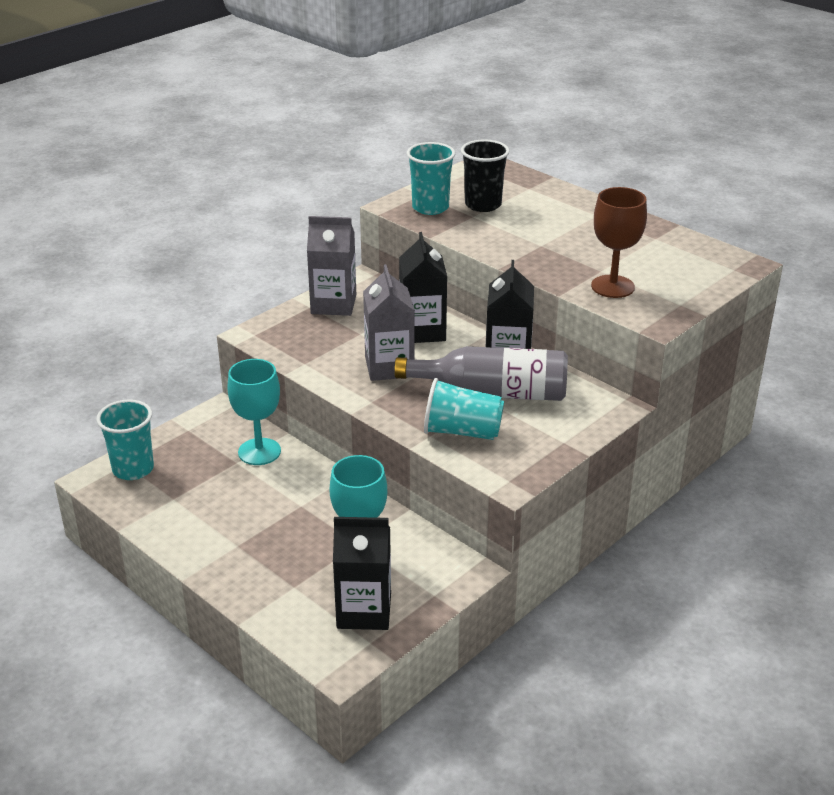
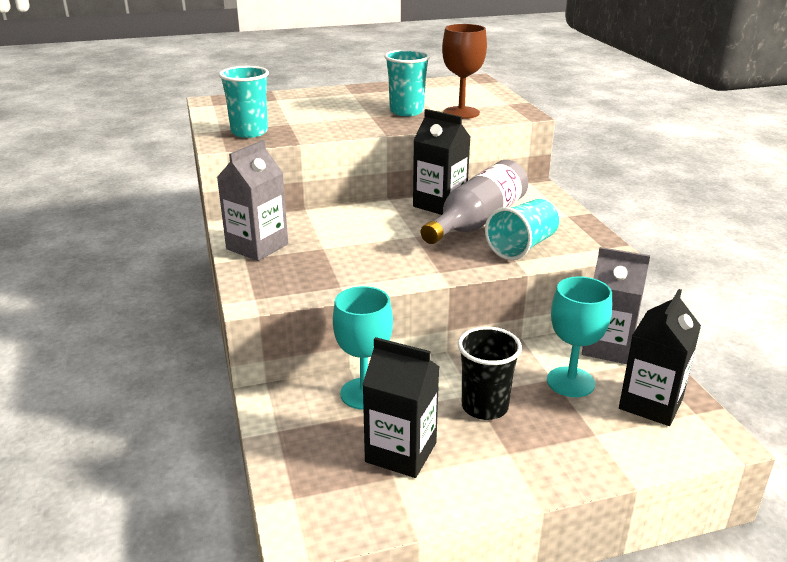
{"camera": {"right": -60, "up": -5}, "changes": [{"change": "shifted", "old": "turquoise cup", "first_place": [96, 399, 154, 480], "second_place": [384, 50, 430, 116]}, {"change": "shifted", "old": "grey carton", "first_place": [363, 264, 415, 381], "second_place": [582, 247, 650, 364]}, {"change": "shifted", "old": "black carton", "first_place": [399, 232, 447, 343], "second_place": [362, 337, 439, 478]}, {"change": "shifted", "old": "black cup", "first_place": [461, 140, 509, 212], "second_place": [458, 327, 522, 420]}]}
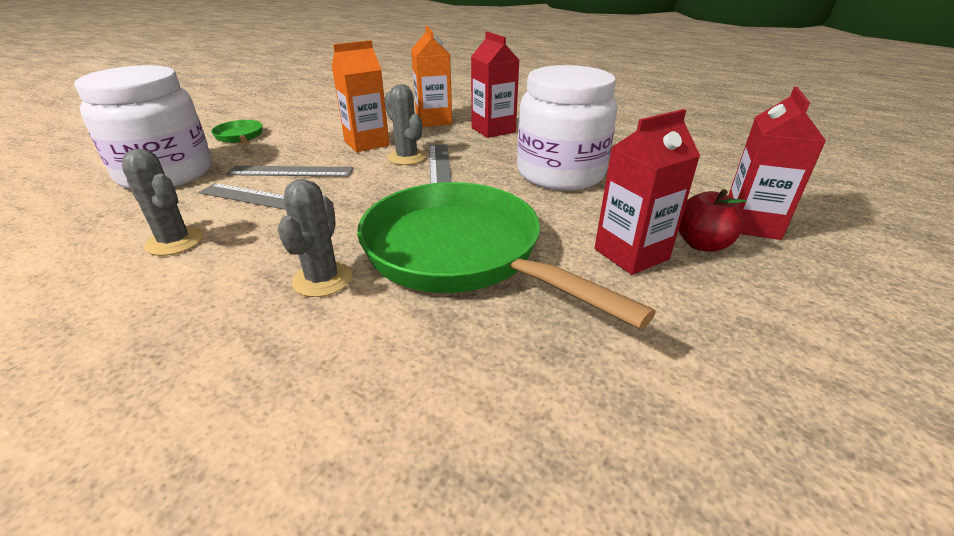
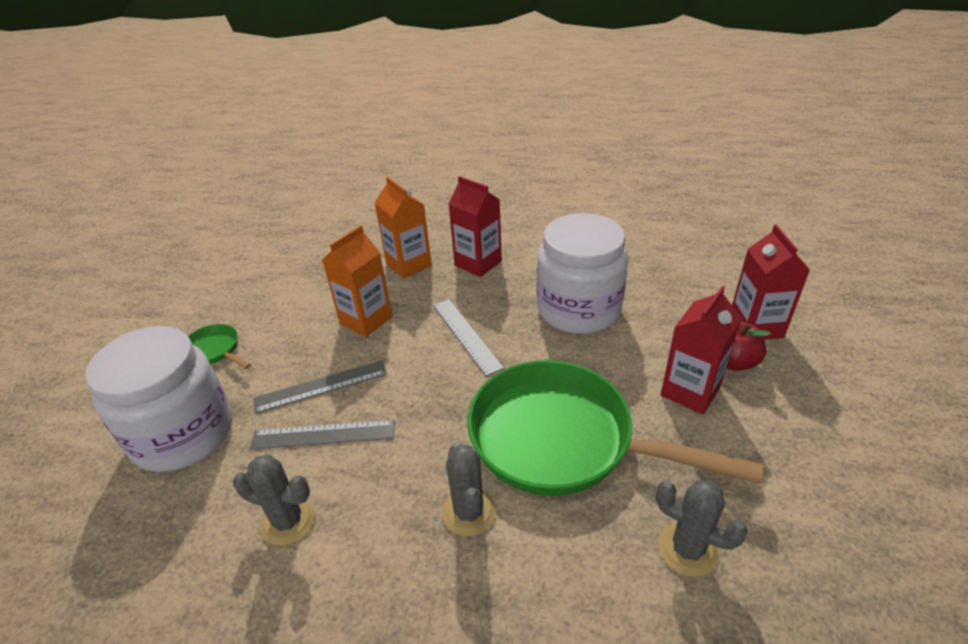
{"camera": {"right": -20, "up": 5}, "changes": [{"change": "shifted", "old": "grey cactus", "first_place": [384, 84, 426, 165], "second_place": [655, 480, 748, 577]}]}
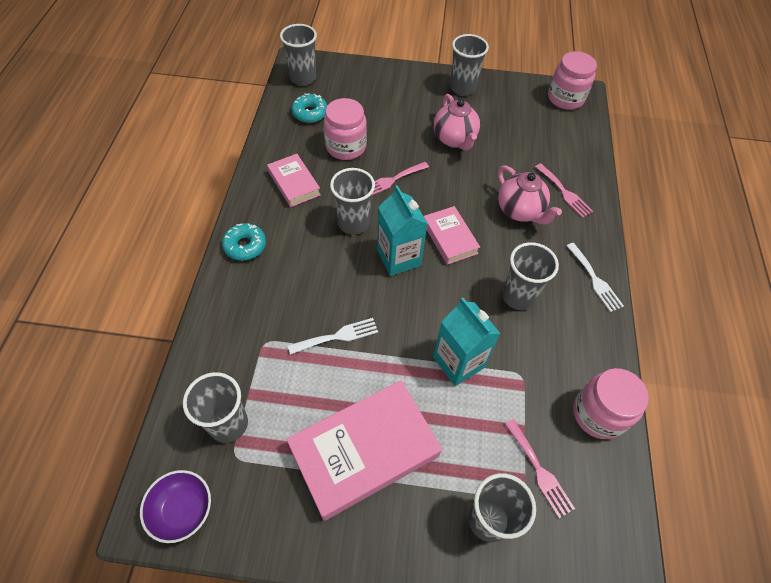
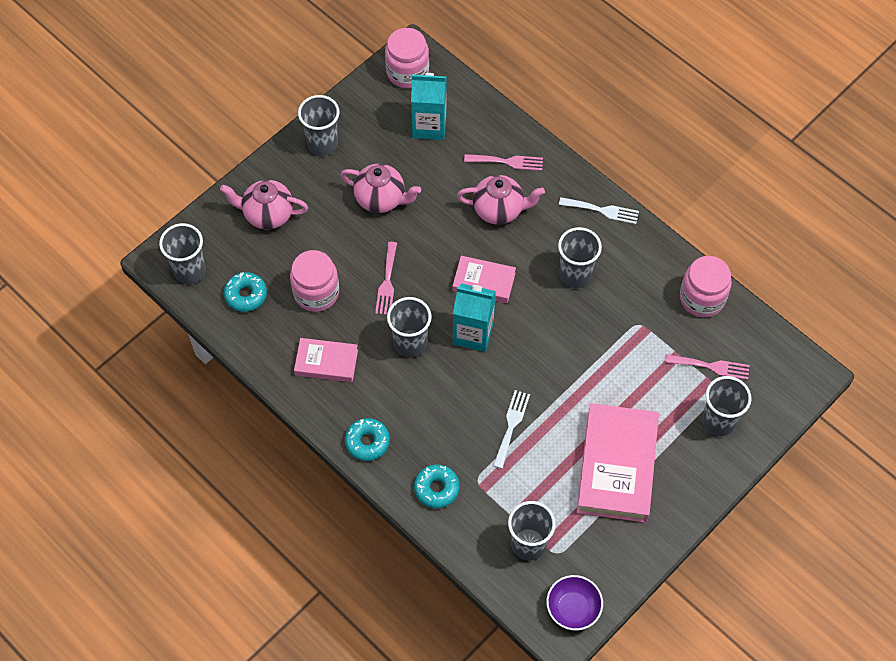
{"camera": {"right": -50, "up": 5}, "changes": [{"change": "new", "new": "pink teapot", "second_place": [220, 180, 308, 229]}, {"change": "new", "new": "turquoise donut", "second_place": [414, 464, 460, 508]}, {"change": "shifted", "old": "turquoise carton", "first_place": [433, 298, 501, 386], "second_place": [411, 73, 446, 140]}]}
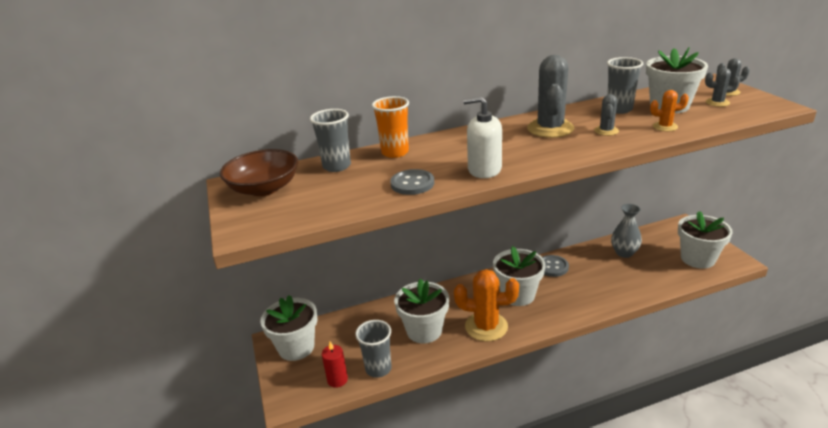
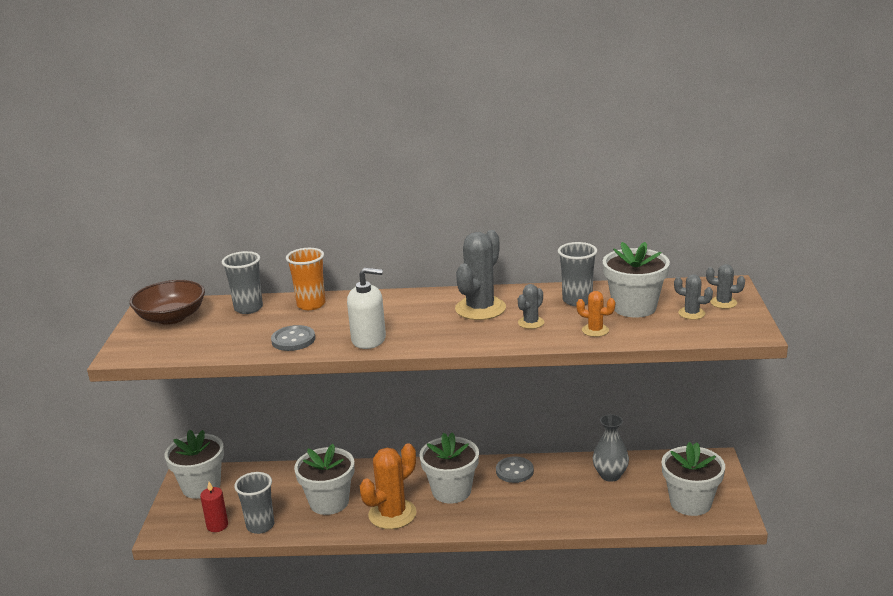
{"camera": {"right": 20, "up": -5}, "changes": [{"change": "rotated", "old": "orange cactus", "first_place": [454, 269, 519, 341], "second_place": [360, 443, 417, 529], "degrees": -75}, {"change": "rotated", "old": "white soap dispenser", "first_place": [463, 96, 502, 178], "second_place": [347, 268, 386, 349], "degrees": 150}]}
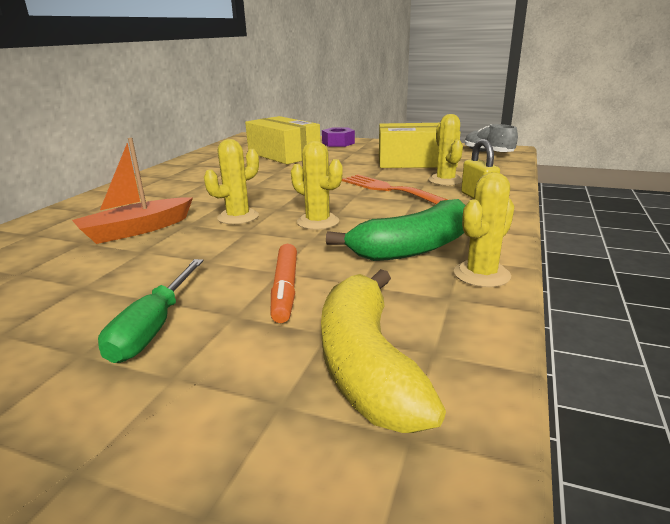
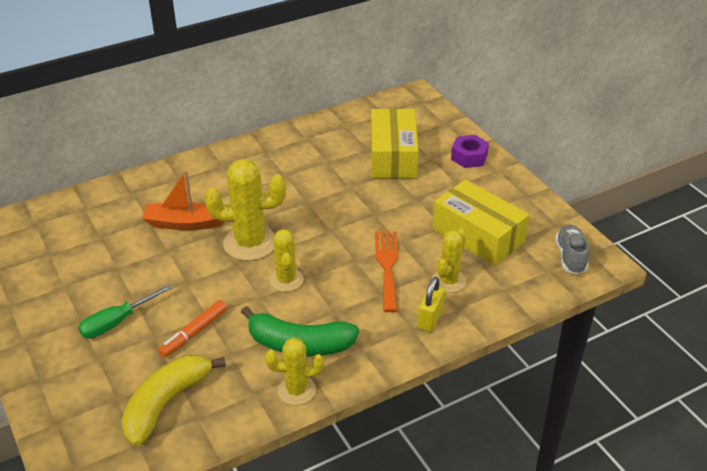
{"camera": {"right": 40, "up": 15}, "changes": [{"change": "scaled", "old": "yellow cactus", "first_place": [204, 139, 259, 224], "second_place": [205, 159, 286, 261], "factor": 1.64}]}
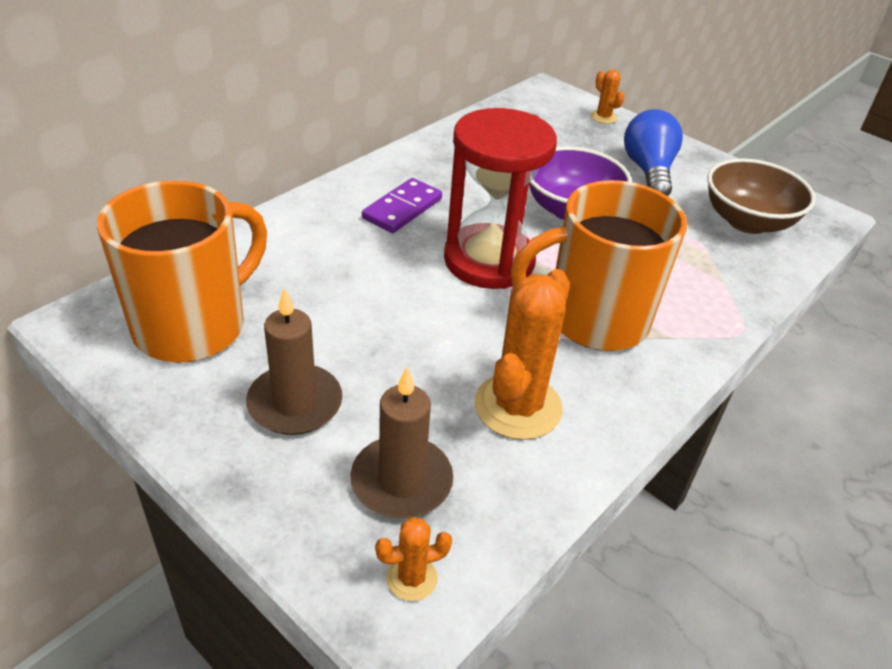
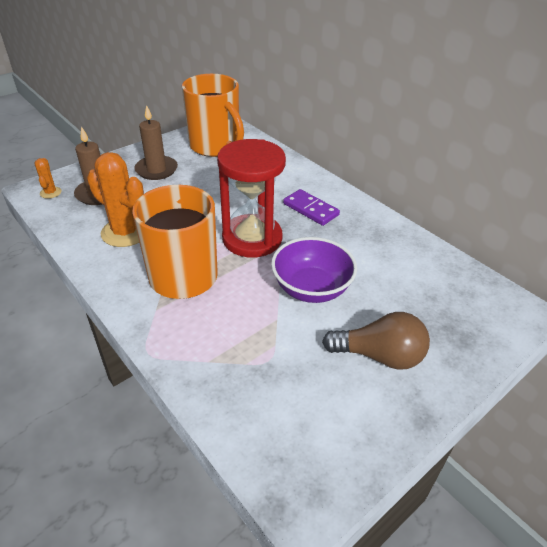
{"camera": {"right": 100, "up": 0}, "changes": [{"change": "gone", "old": "orange cactus", "first_place": [590, 70, 625, 124]}, {"change": "gone", "old": "brown bowl", "first_place": [707, 158, 816, 234]}, {"change": "repainted", "old": "blue light bulb", "new": "brown light bulb", "first_place": [624, 109, 683, 196], "second_place": [322, 312, 430, 370]}]}
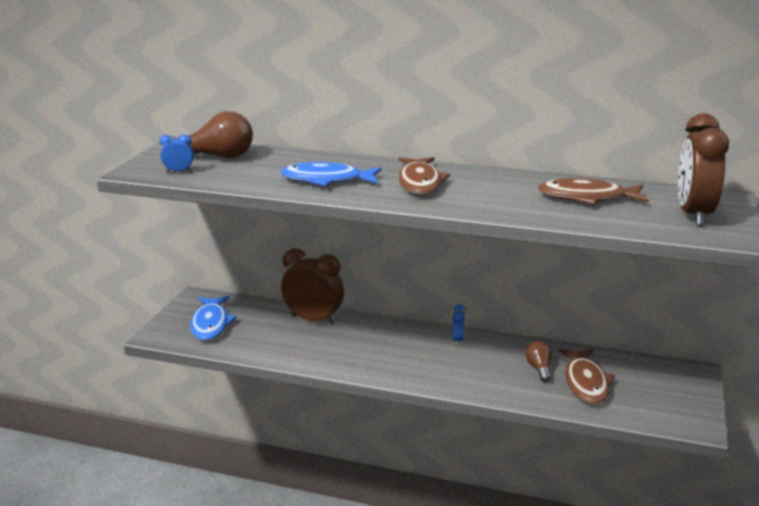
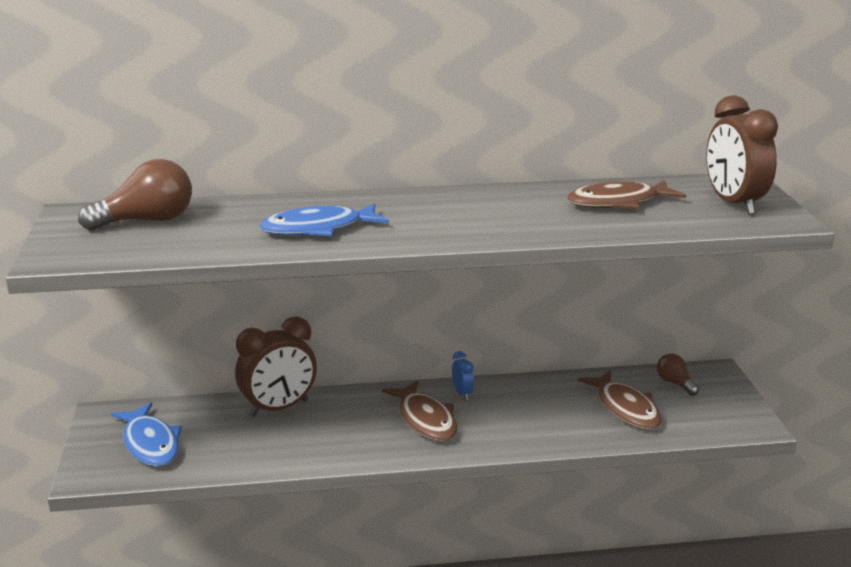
{"camera": {"right": -25, "up": 0}, "changes": [{"change": "gone", "old": "blue clock", "first_place": [160, 134, 194, 172]}, {"change": "shifted", "old": "brown fish", "first_place": [398, 157, 450, 195], "second_place": [382, 381, 457, 441]}, {"change": "shifted", "old": "brown light bulb", "first_place": [525, 341, 552, 382], "second_place": [657, 353, 699, 396]}, {"change": "rotated", "old": "brown clock", "first_place": [281, 248, 344, 325], "second_place": [235, 317, 317, 417], "degrees": 150}]}
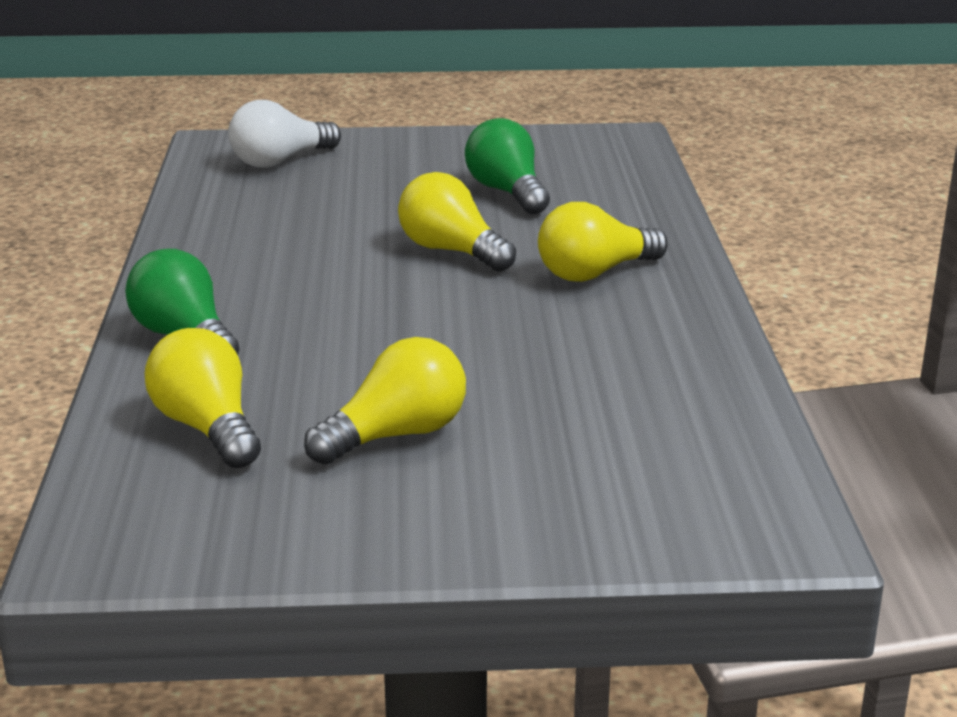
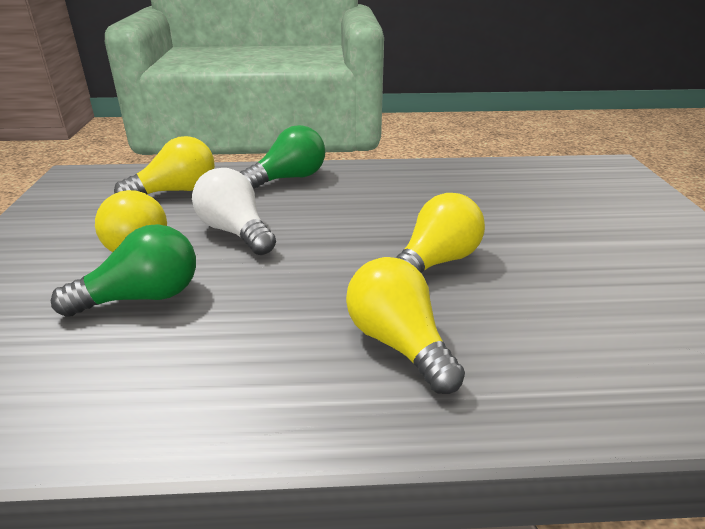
{"camera": {"right": 90, "up": 5}, "changes": [{"change": "shifted", "old": "white light bulb", "first_place": [228, 100, 341, 168], "second_place": [192, 168, 276, 255]}, {"change": "shifted", "old": "green light bulb", "first_place": [465, 118, 550, 214], "second_place": [51, 224, 196, 317]}]}
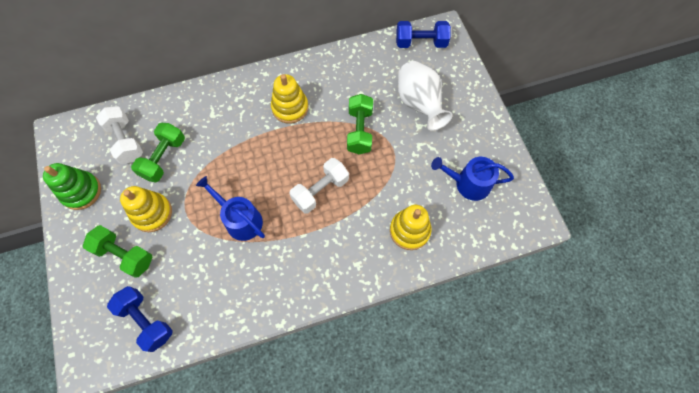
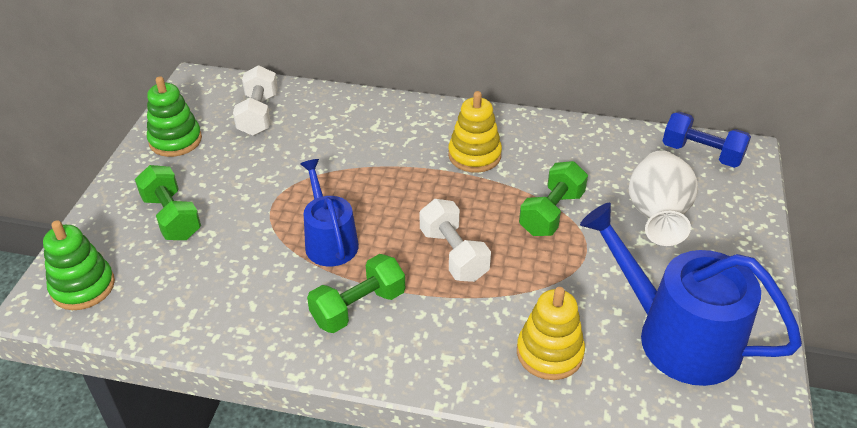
{"camera": {"right": 30, "up": -25}, "changes": [{"change": "gone", "old": "blue dumbbell", "first_place": [107, 286, 172, 352]}, {"change": "gone", "old": "yellow stacking toy", "first_place": [120, 186, 172, 232]}, {"change": "new", "new": "green stacking toy", "second_place": [43, 220, 115, 310]}, {"change": "shifted", "old": "green dumbbell", "first_place": [131, 123, 185, 183], "second_place": [307, 254, 405, 333]}, {"change": "rotated", "old": "white dumbbell", "first_place": [289, 158, 349, 213], "second_place": [420, 199, 491, 282], "degrees": 75}, {"change": "scaled", "old": "blue watering can", "first_place": [431, 157, 514, 201], "second_place": [580, 203, 802, 386], "factor": 1.68}]}
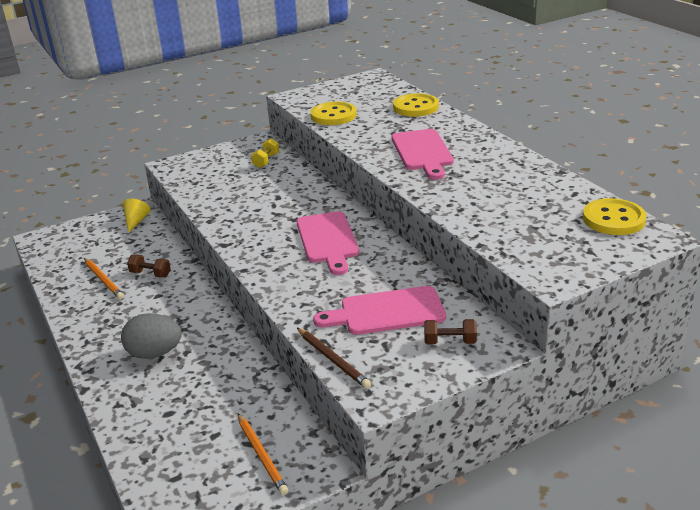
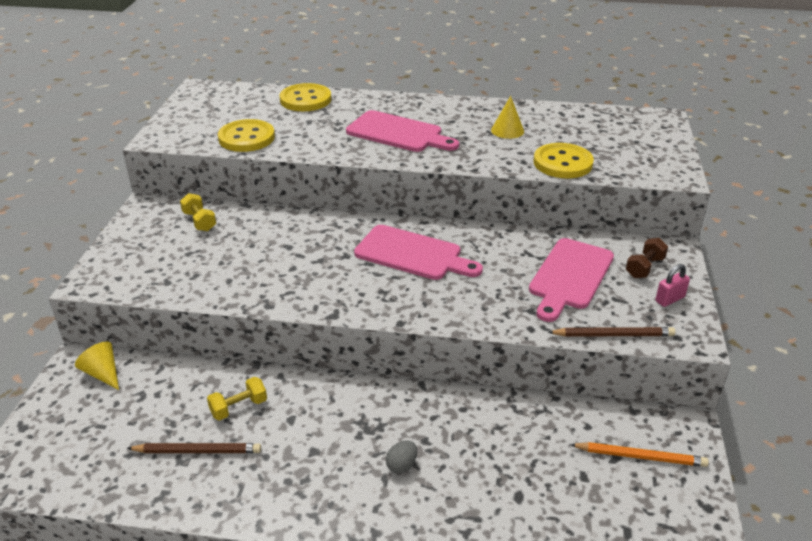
{"camera": {"right": -55, "up": 5}, "changes": [{"change": "new", "new": "yellow cone", "second_place": [491, 96, 524, 139]}, {"change": "new", "new": "pink padlock", "second_place": [655, 264, 690, 307]}, {"change": "shifted", "old": "yellow button", "first_place": [583, 198, 646, 235], "second_place": [533, 143, 594, 178]}, {"change": "repainted", "old": "orange pencil", "new": "brown pencil", "first_place": [84, 258, 124, 299], "second_place": [127, 443, 261, 453]}, {"change": "repainted", "old": "brown dumbbell", "new": "yellow dumbbell", "first_place": [127, 254, 171, 278], "second_place": [207, 377, 267, 421]}, {"change": "scaled", "old": "grey egg", "first_place": [121, 313, 182, 359], "second_place": [386, 441, 417, 473], "factor": 0.48}]}
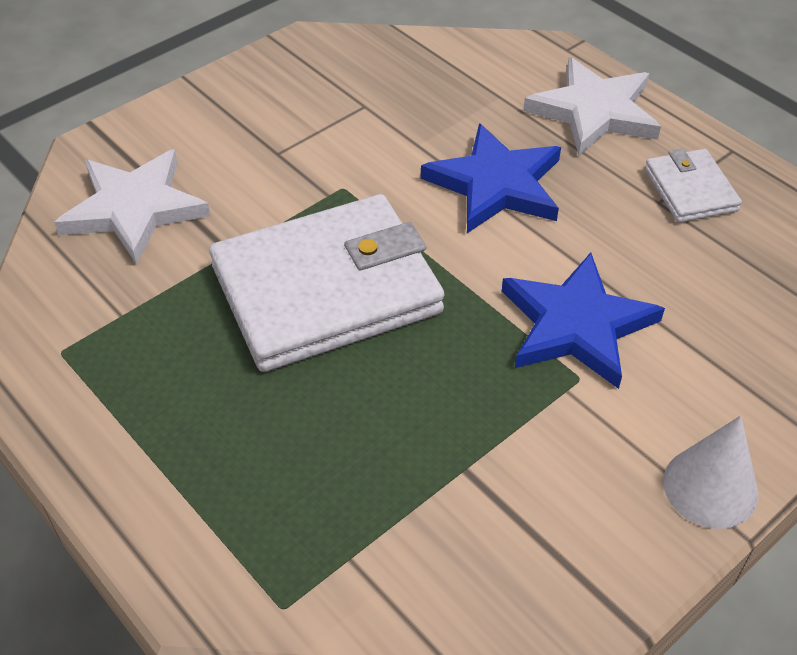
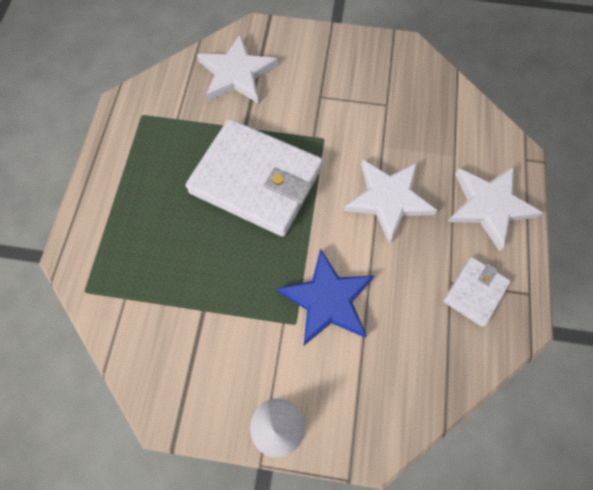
{"camera": {"right": 50, "up": 20}, "changes": [{"change": "repainted", "old": "blue star", "new": "white star", "first_place": [421, 123, 561, 233], "second_place": [343, 159, 438, 244]}]}
